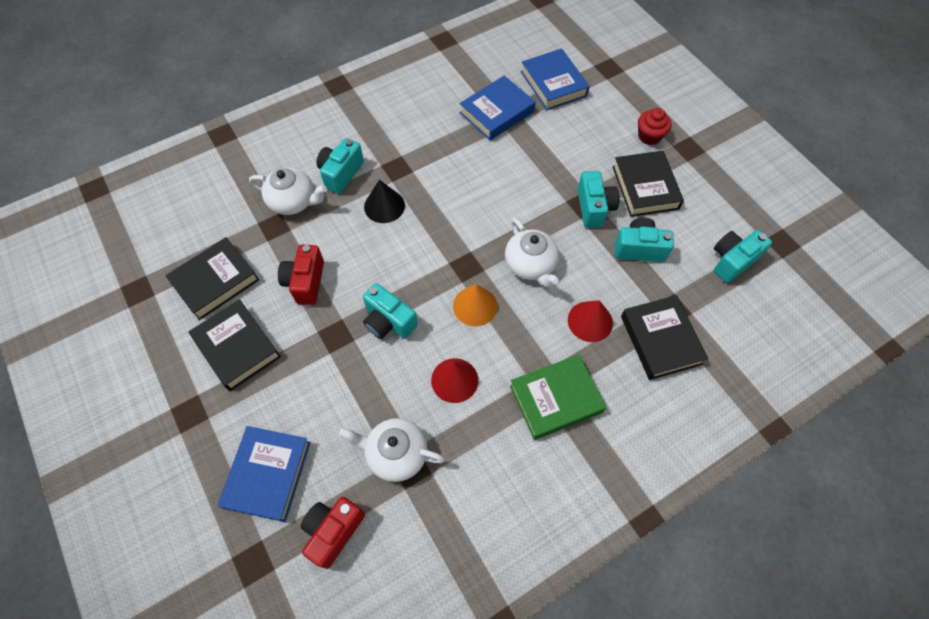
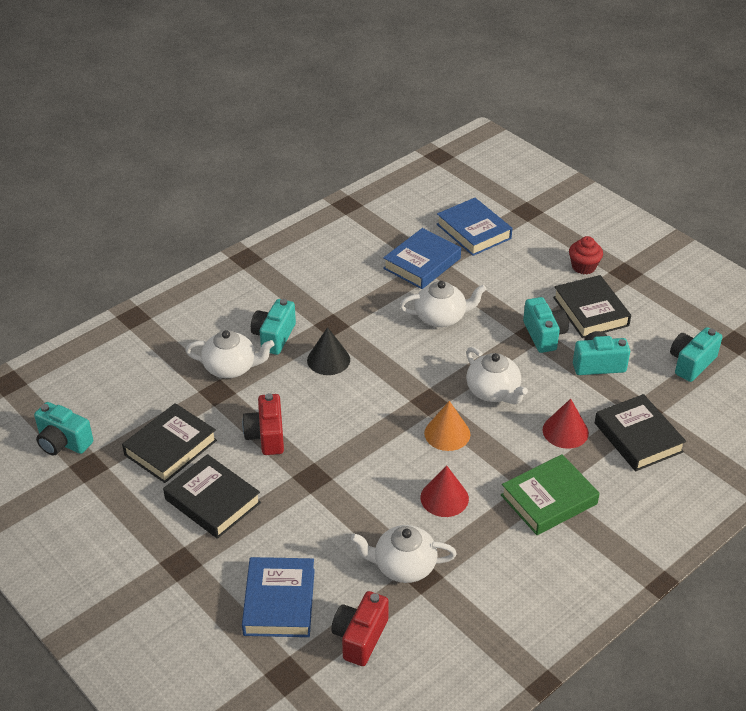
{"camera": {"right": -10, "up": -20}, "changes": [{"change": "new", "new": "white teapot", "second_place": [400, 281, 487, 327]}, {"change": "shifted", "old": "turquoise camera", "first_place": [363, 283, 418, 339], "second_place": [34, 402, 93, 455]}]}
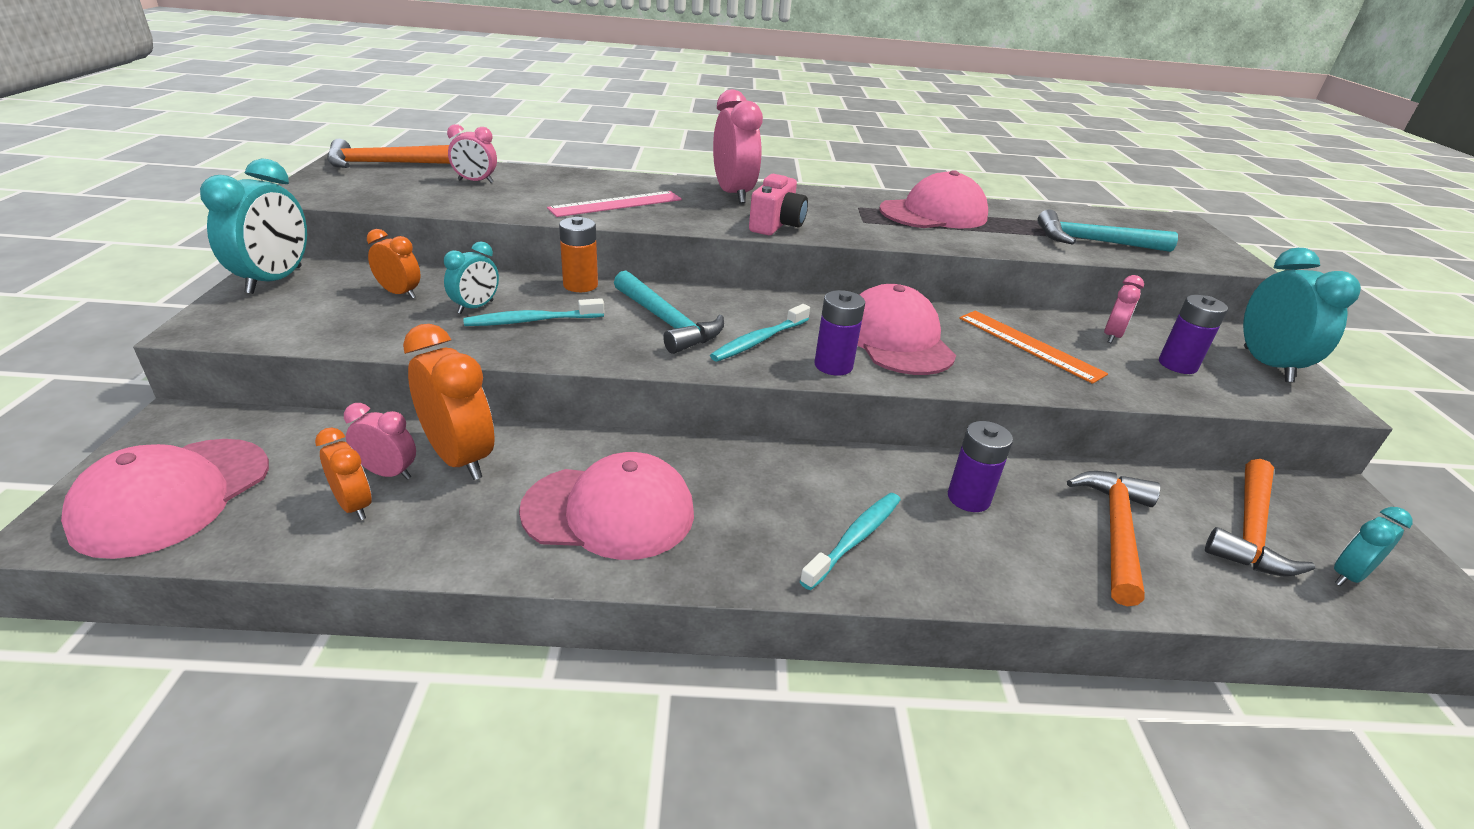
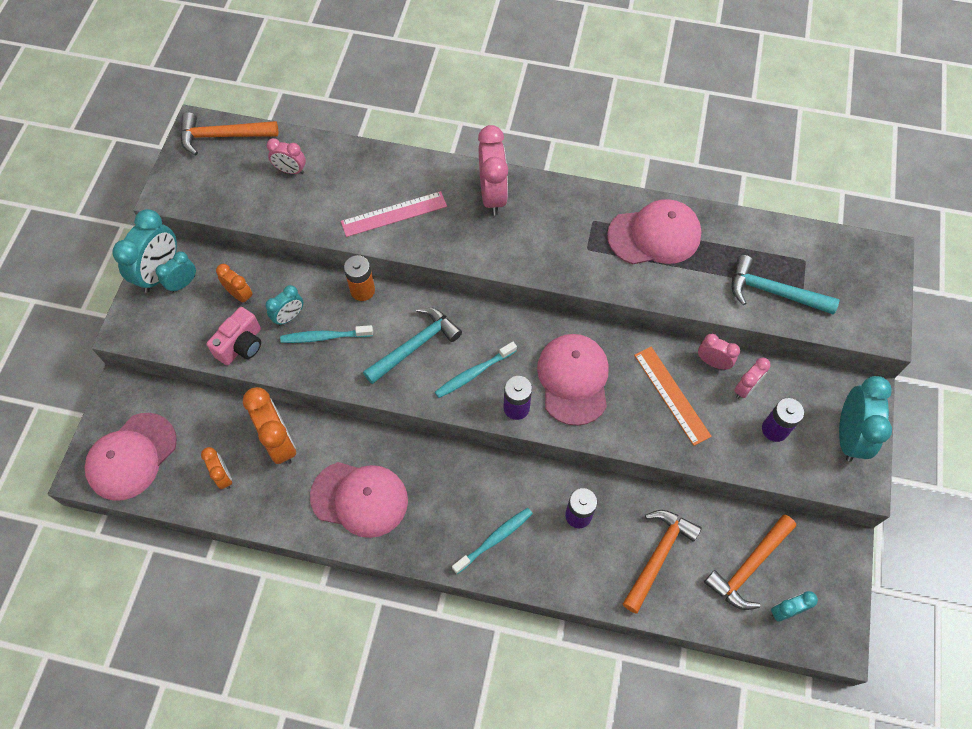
{"camera": {"right": 15, "up": 30}, "changes": [{"change": "new", "new": "turquoise clock", "second_place": [155, 251, 196, 293]}, {"change": "shifted", "old": "pink clock", "first_place": [344, 403, 416, 480], "second_place": [698, 334, 740, 370]}, {"change": "shifted", "old": "pink camera", "first_place": [749, 174, 808, 235], "second_place": [207, 307, 261, 365]}, {"change": "rotated", "old": "turquoise hammer", "first_place": [614, 270, 724, 354], "second_place": [363, 307, 462, 384], "degrees": -105}]}
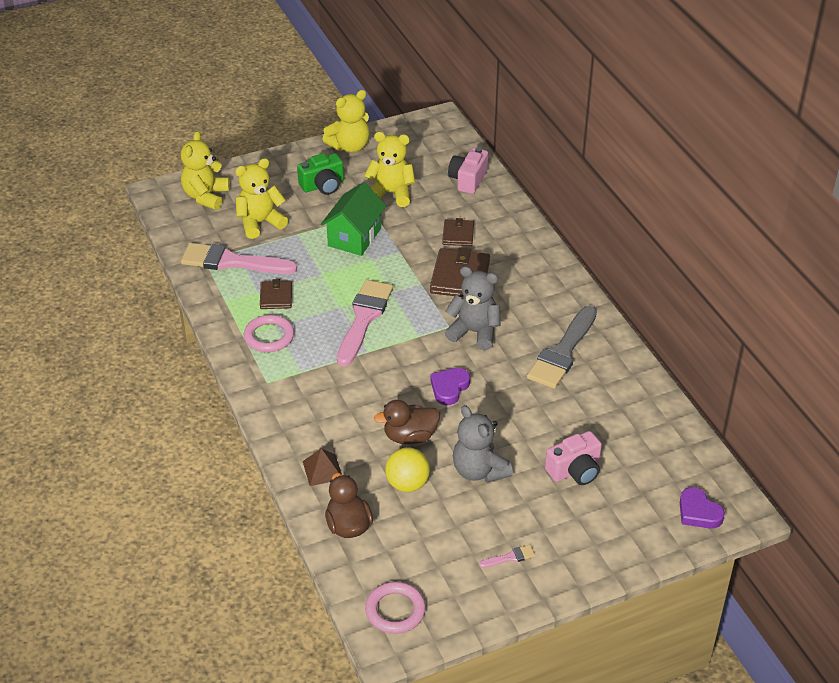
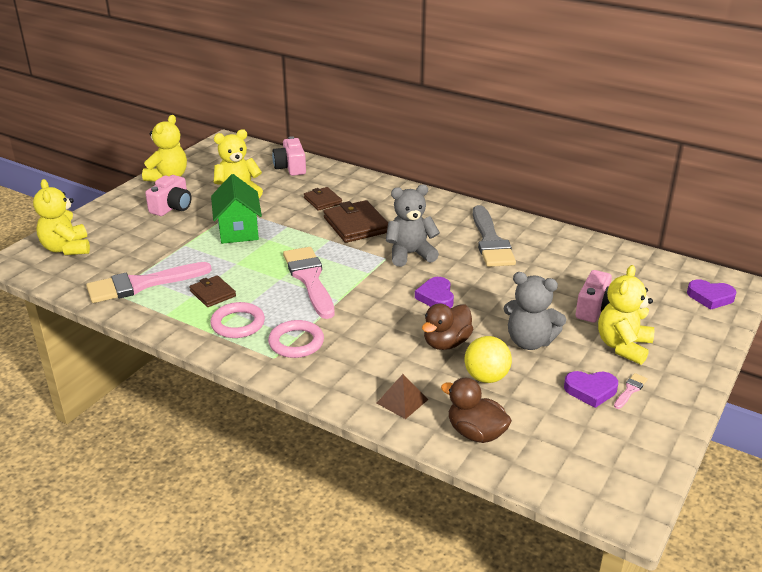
{"camera": {"right": -35, "up": -10}, "changes": [{"change": "new", "new": "purple heart", "second_place": [564, 371, 618, 408]}, {"change": "shifted", "old": "yellow teddy bear", "first_place": [235, 158, 288, 239], "second_place": [598, 265, 654, 365]}, {"change": "shifted", "old": "pink ring", "first_place": [365, 582, 426, 634], "second_place": [268, 320, 324, 358]}, {"change": "repainted", "old": "green camera", "new": "pink camera", "first_place": [297, 153, 344, 195], "second_place": [145, 175, 191, 216]}]}
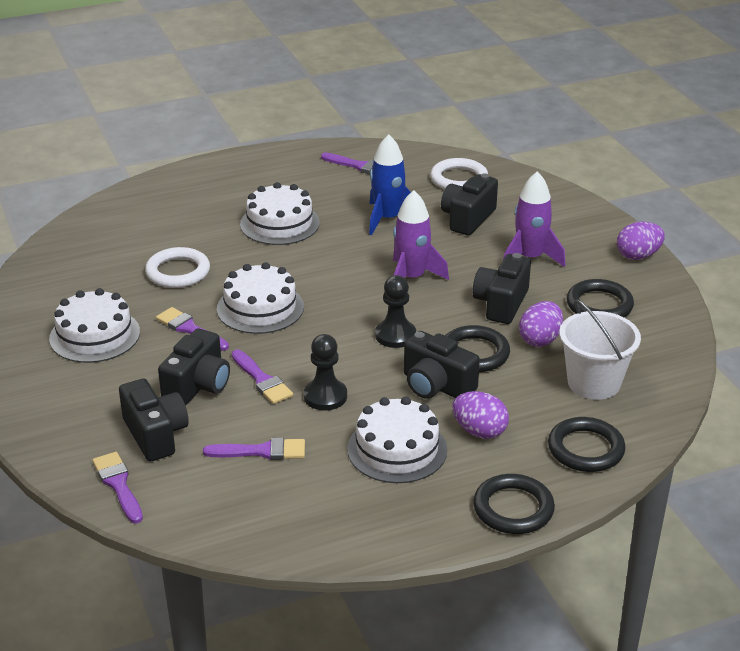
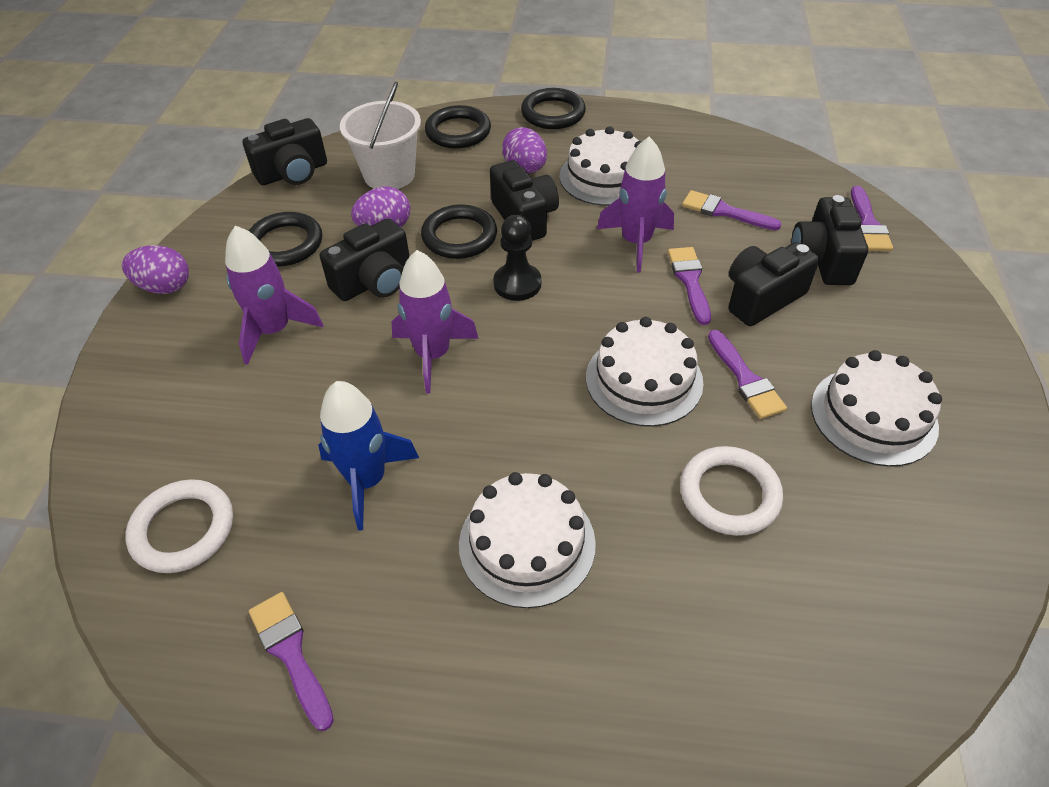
{"camera": {"right": -150, "up": 15}, "changes": [{"change": "shifted", "old": "black camera", "first_place": [441, 173, 498, 235], "second_place": [243, 118, 327, 185]}, {"change": "swapped", "old": "black pawn", "new": "purple rocket", "first_place": [304, 334, 347, 410], "second_place": [597, 137, 674, 272]}]}
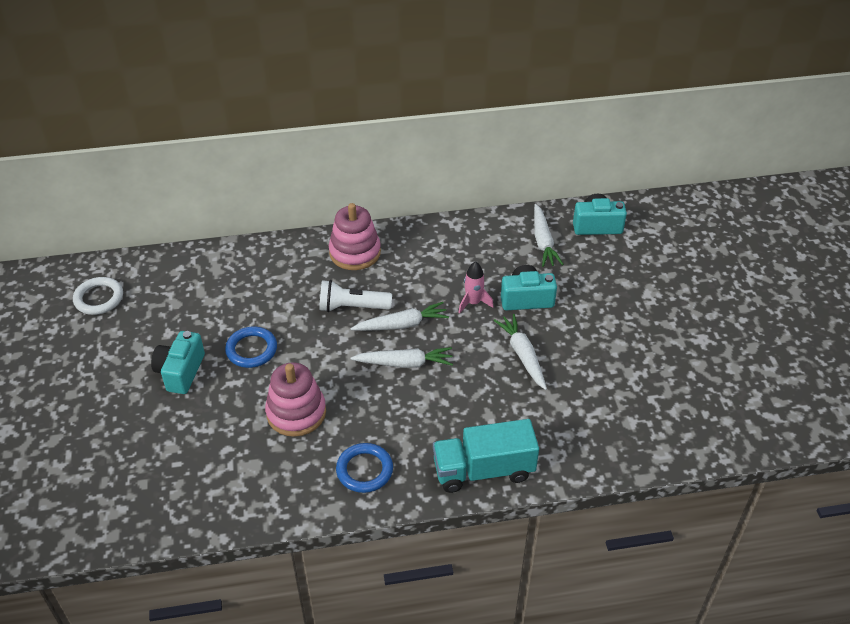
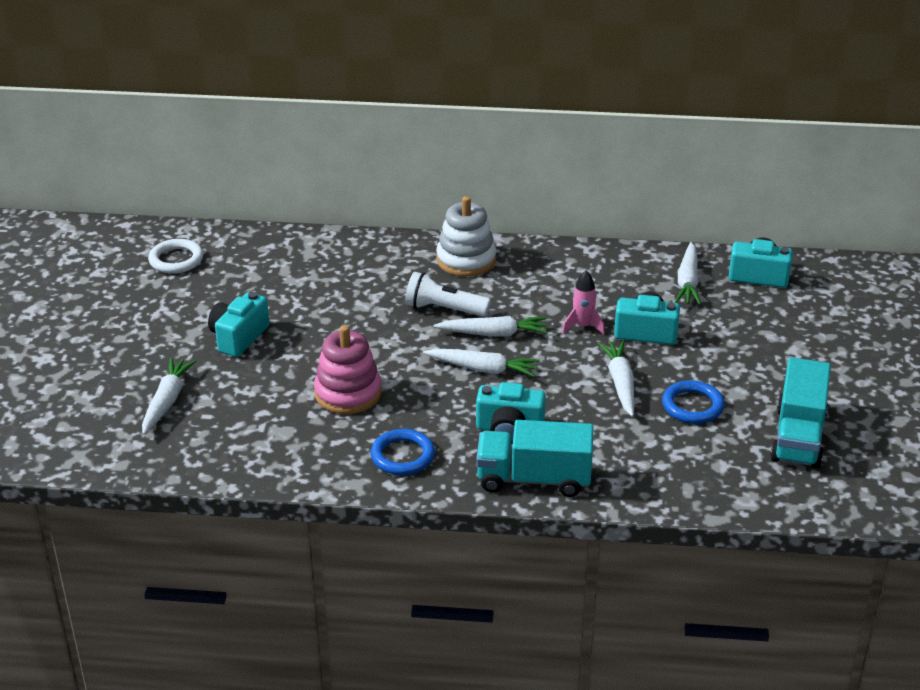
{"camera": {"right": 15, "up": -10}, "changes": [{"change": "new", "new": "white carrot", "second_place": [142, 357, 196, 435]}, {"change": "new", "new": "turquoise camera", "second_place": [476, 382, 546, 444]}, {"change": "new", "new": "turquoise truck", "second_place": [770, 357, 831, 468]}, {"change": "shifted", "old": "blue ring", "first_place": [225, 327, 277, 368], "second_place": [662, 380, 725, 424]}, {"change": "repainted", "old": "pink stacking toy", "new": "white stacking toy", "first_place": [329, 203, 381, 270], "second_place": [436, 196, 496, 277]}]}
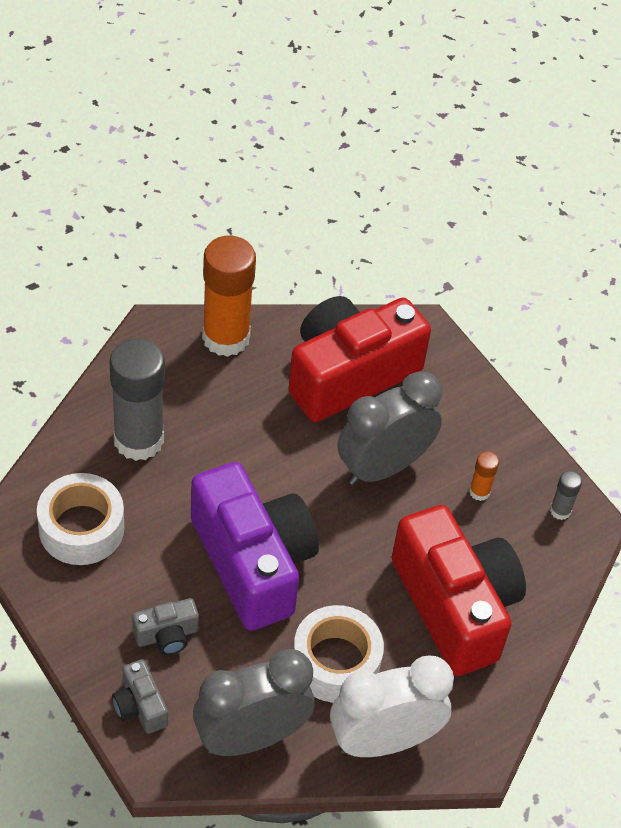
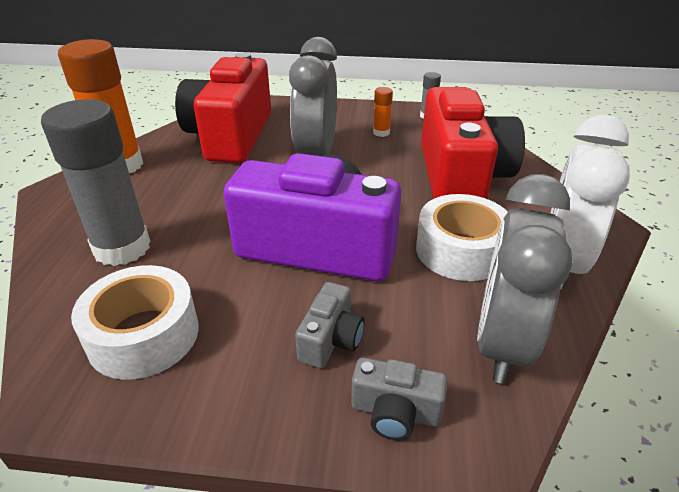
{"camera": {"right": -45, "up": -15}, "changes": [{"change": "rotated", "old": "red camera", "first_place": [392, 505, 526, 676], "second_place": [421, 87, 525, 199], "degrees": 75}]}
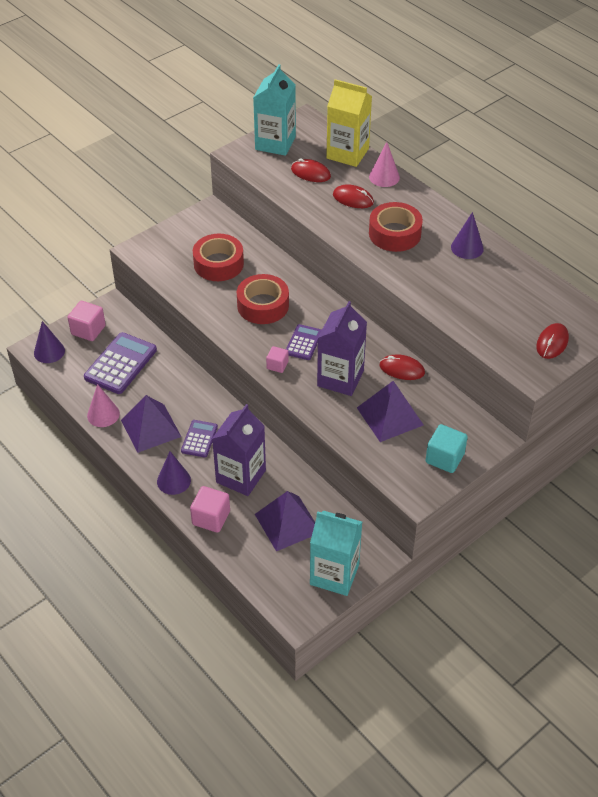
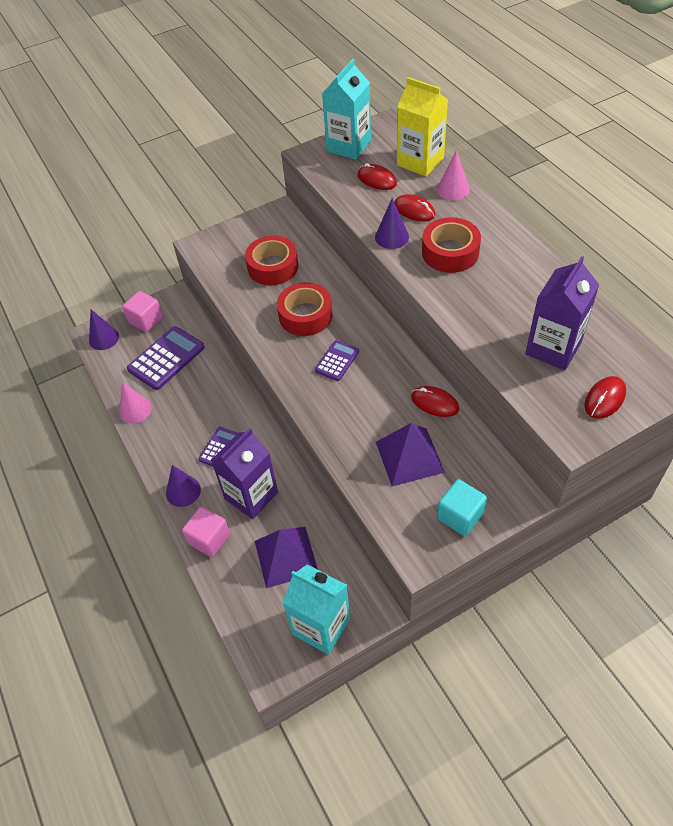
{"camera": {"right": 15, "up": 5}, "changes": [{"change": "gone", "old": "purple pyramid", "first_place": [121, 395, 181, 453]}, {"change": "gone", "old": "pink cube", "first_place": [266, 346, 289, 373]}, {"change": "shifted", "old": "purple carton", "first_place": [317, 301, 367, 396], "second_place": [525, 256, 599, 370]}, {"change": "shifted", "old": "purple cone", "first_place": [451, 212, 484, 259], "second_place": [375, 198, 409, 249]}]}
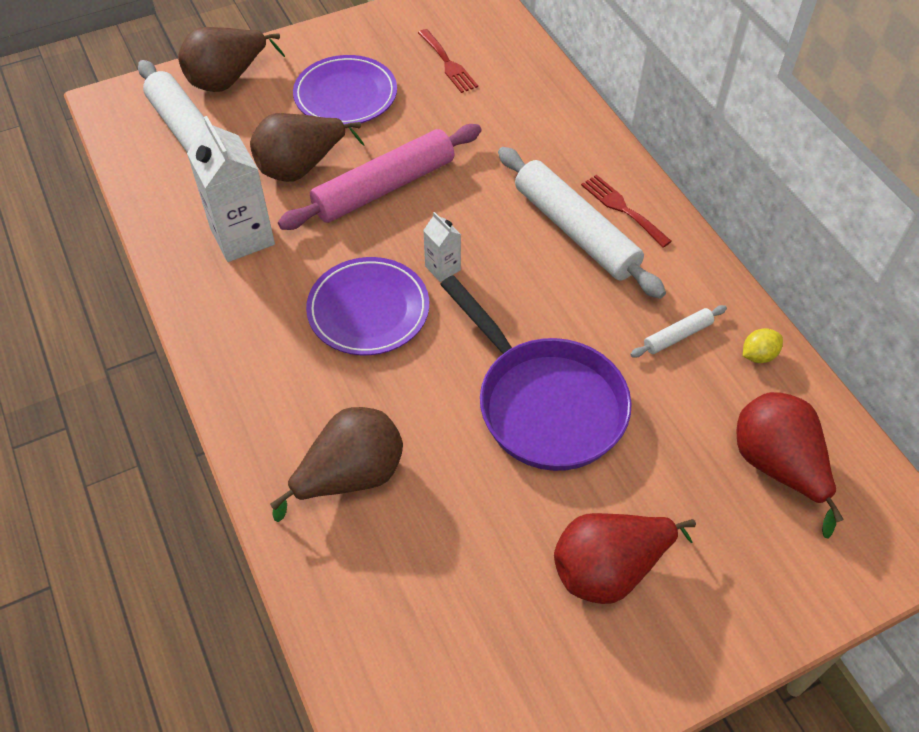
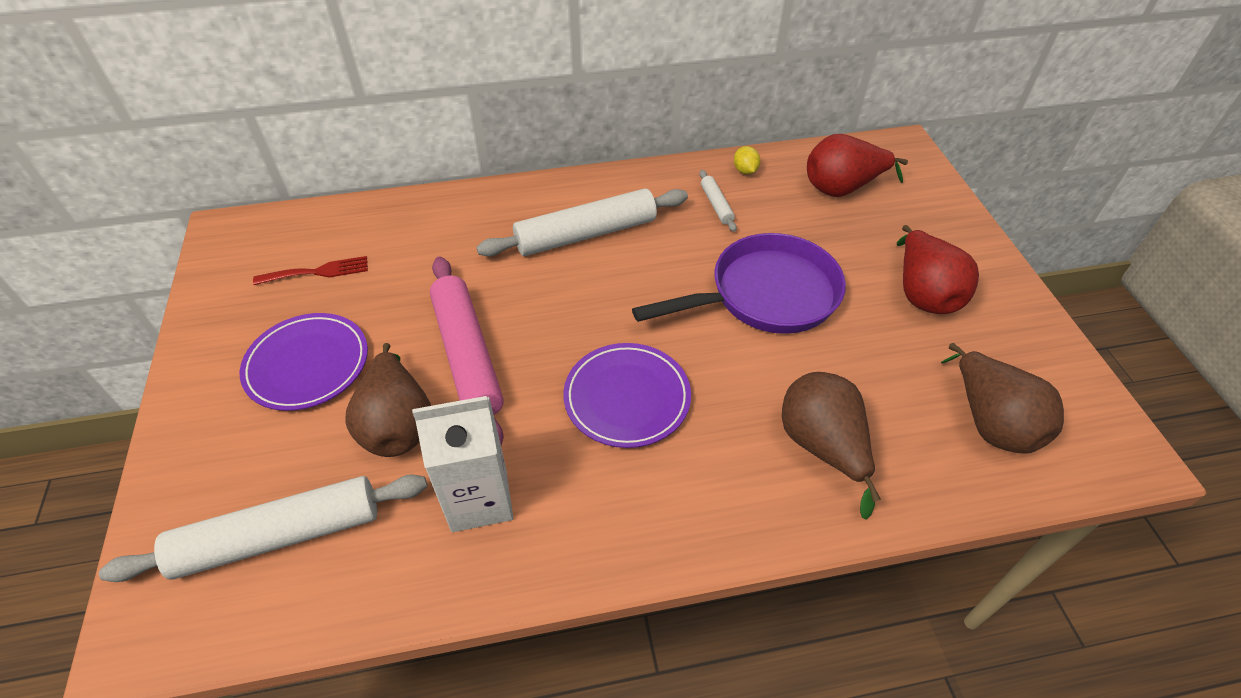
{"camera": {"right": -75, "up": -5}, "changes": [{"change": "gone", "old": "white carton", "first_place": [423, 212, 461, 282]}, {"change": "gone", "old": "red fork", "first_place": [581, 175, 672, 247]}, {"change": "shifted", "old": "brown pear", "first_place": [178, 27, 285, 92], "second_place": [941, 343, 1064, 454]}]}
